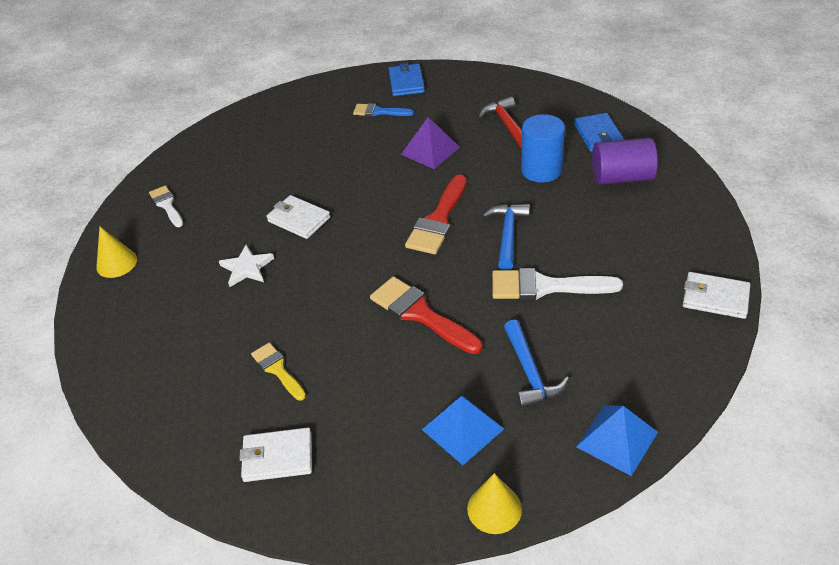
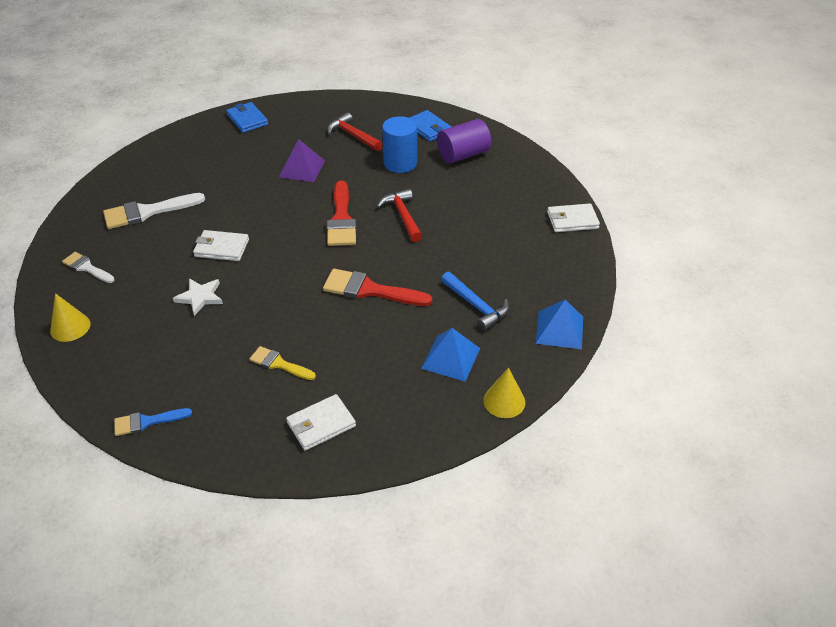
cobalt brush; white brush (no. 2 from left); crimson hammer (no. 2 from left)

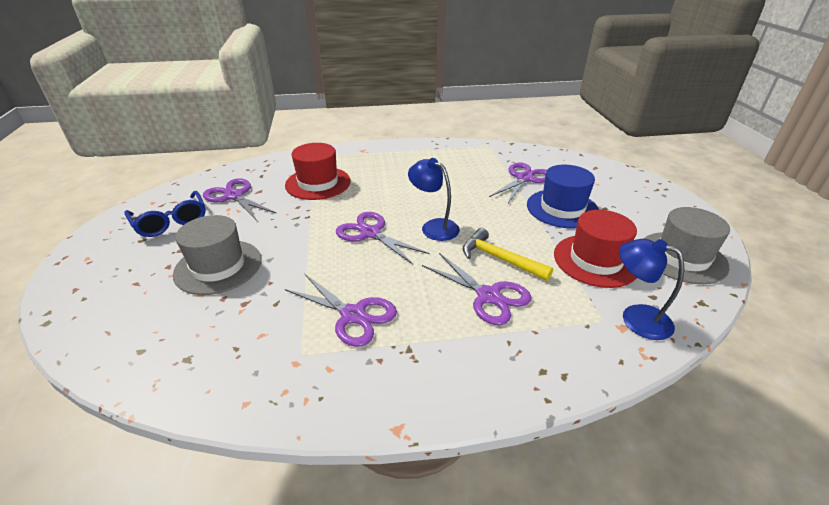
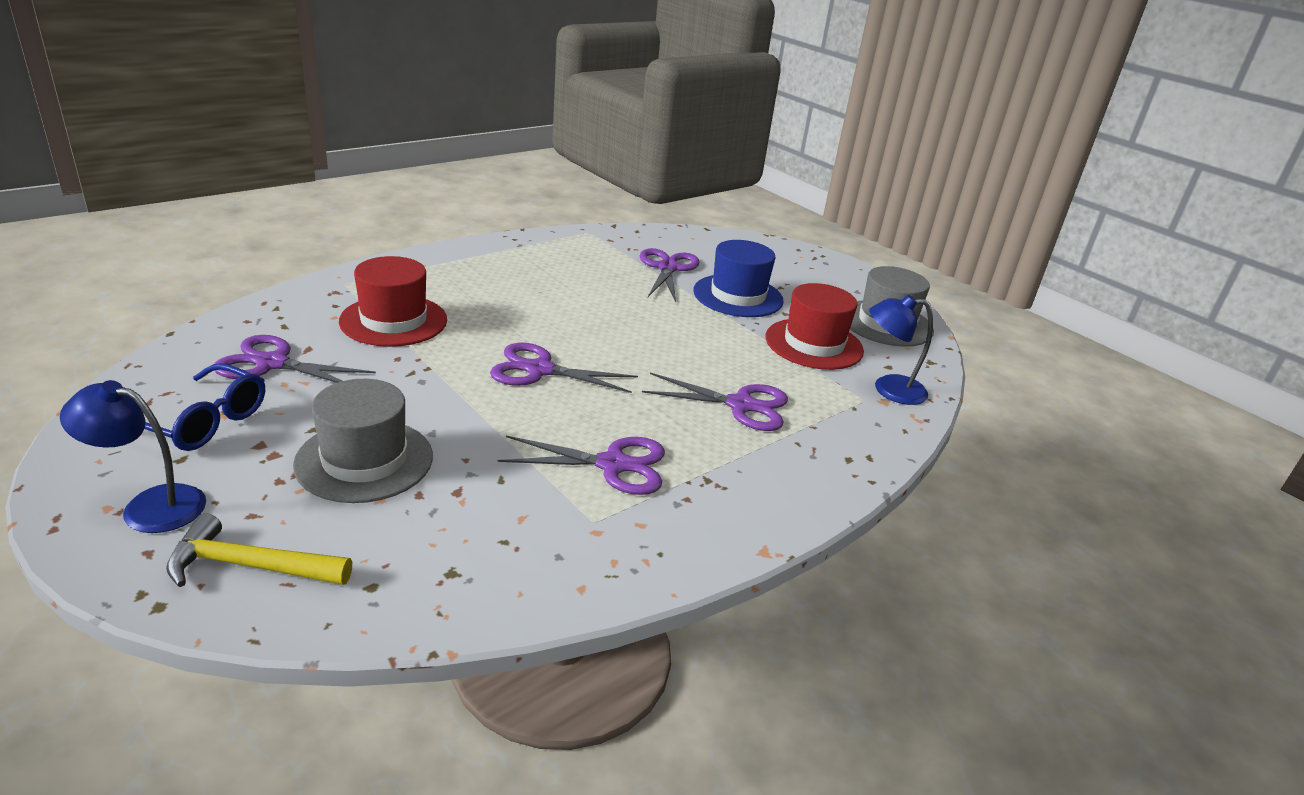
cobalt lamp (no. 1 from left); bright yellow hammer

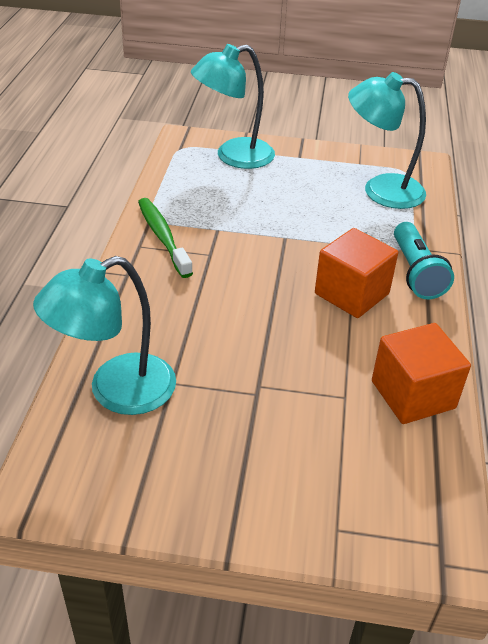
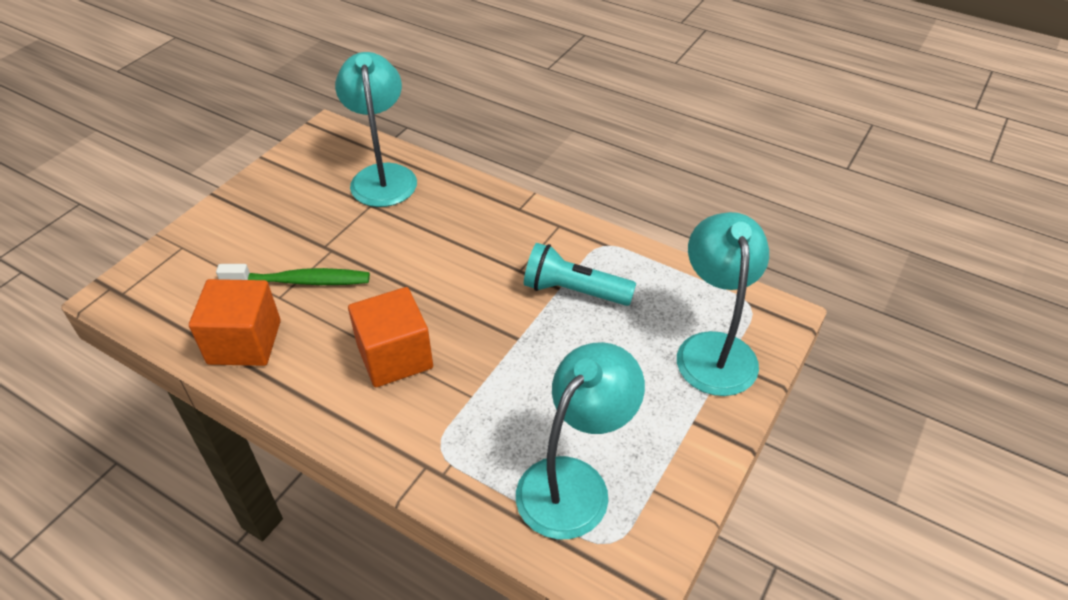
emerald tooth brush; teal pocket torch

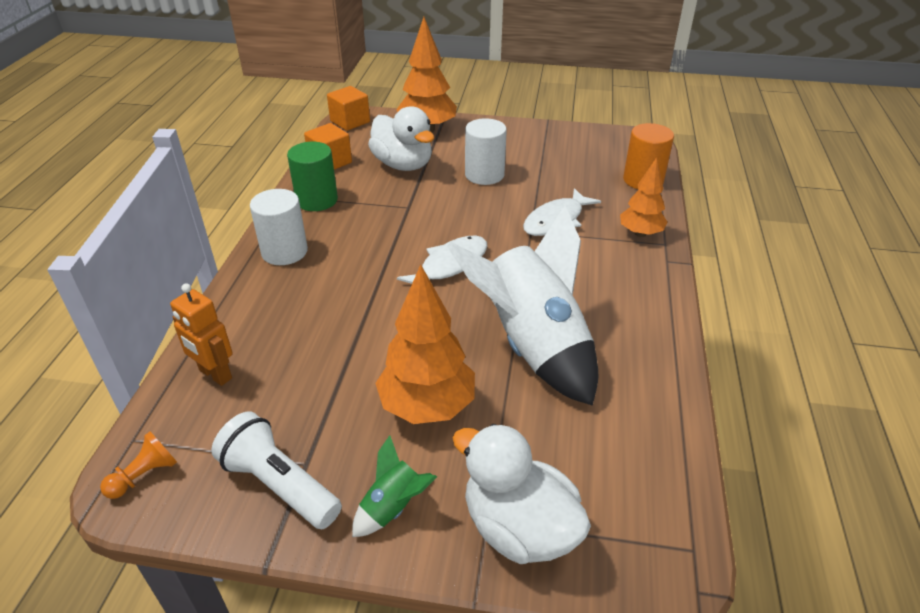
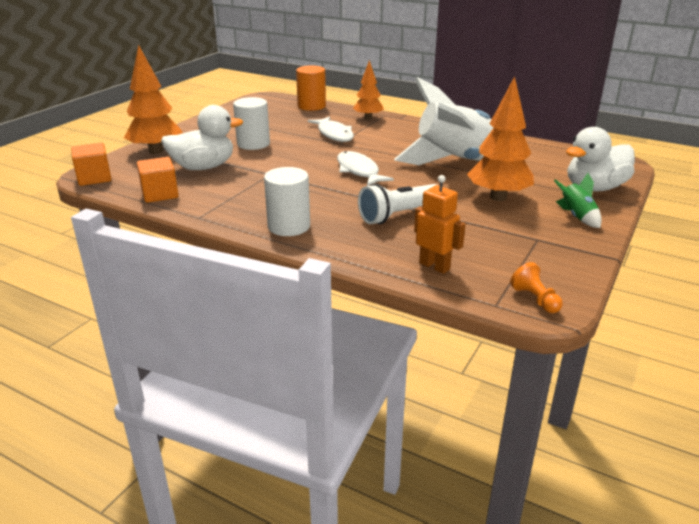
emerald cylinder shape; white pocket torch; orange-coloured toy robot

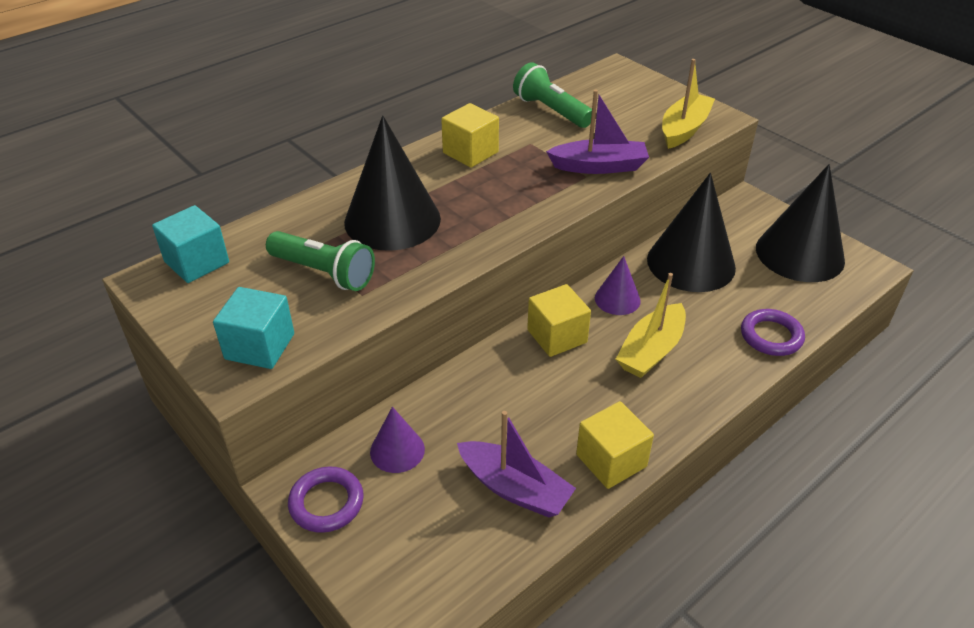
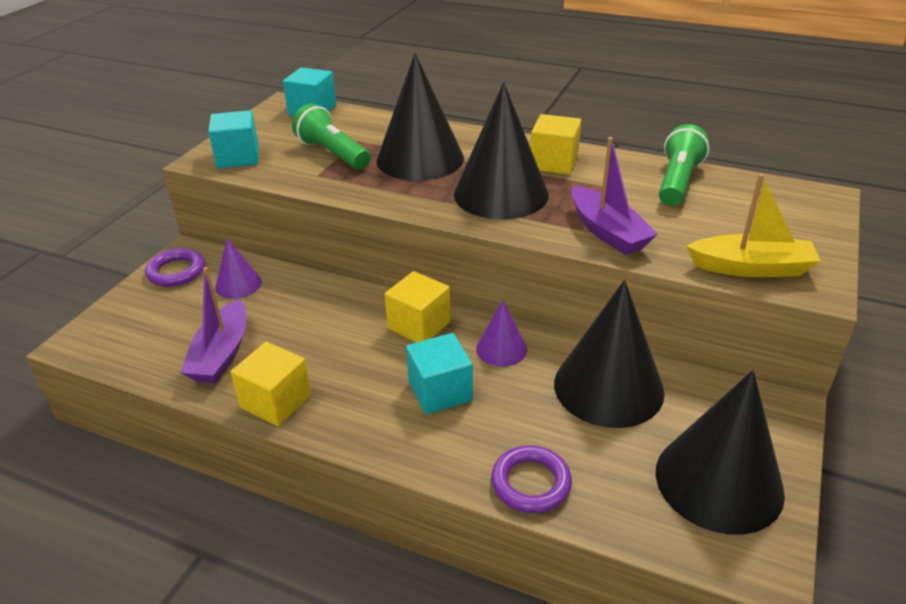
black solid cone (no. 2 from left); teal cube (no. 3 from left); emerald pocket torch (no. 1 from left)

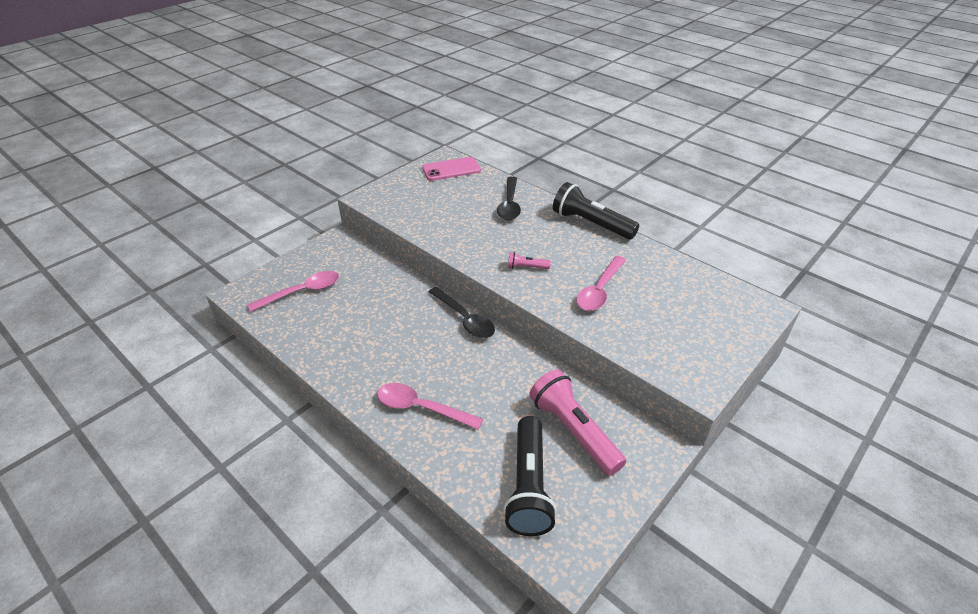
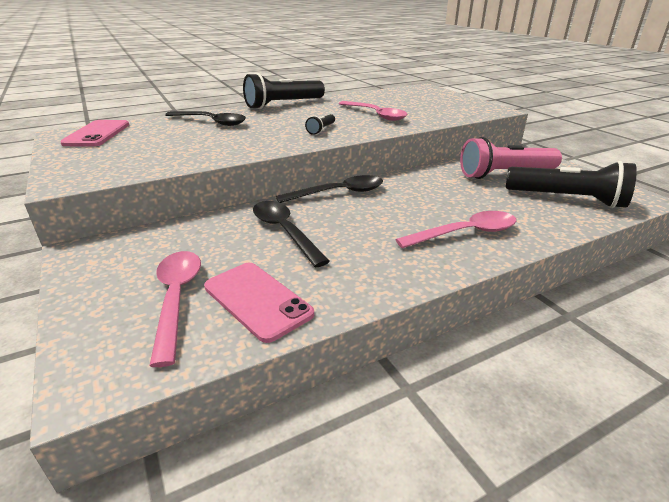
rosy phone (no. 2 from left); black spoon (no. 2 from left); black pocket torch (no. 2 from left); rosy spoon (no. 3 from left)

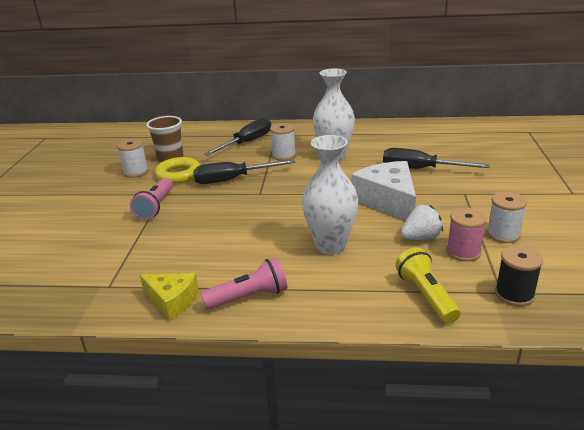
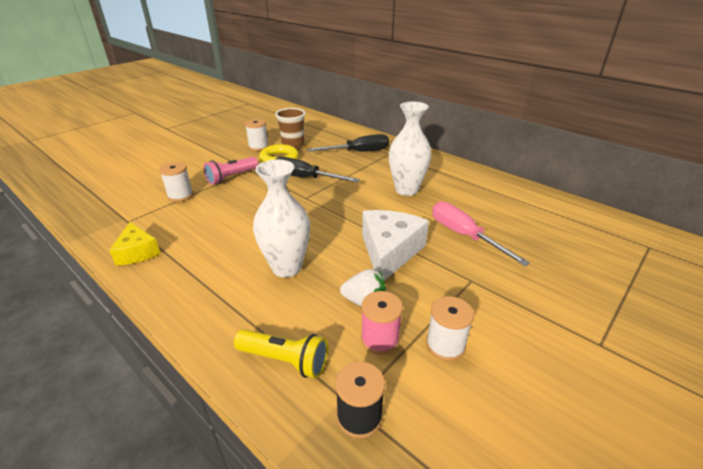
rosy pocket torch (no. 2 from left in the first image); white spool (no. 1 from left); rosy flat screwdriver; bright yellow pocket torch

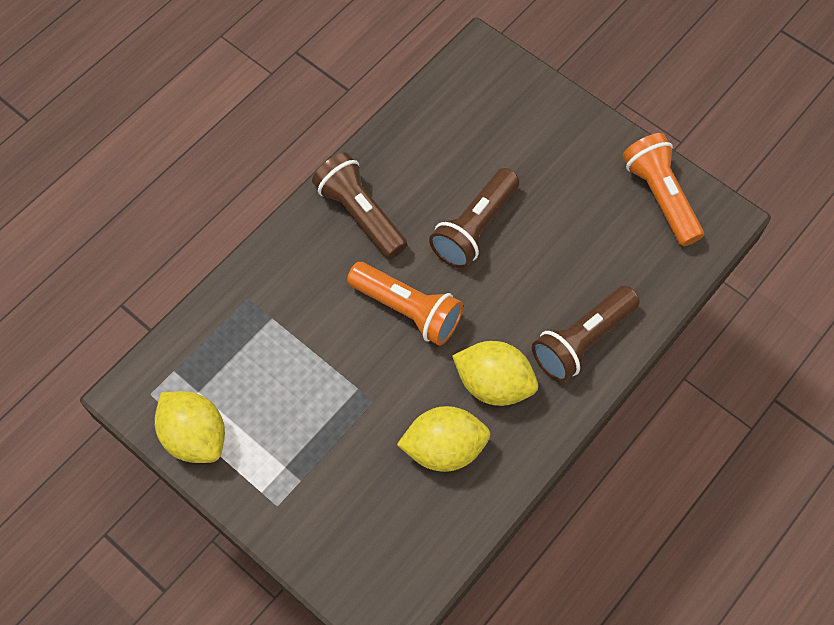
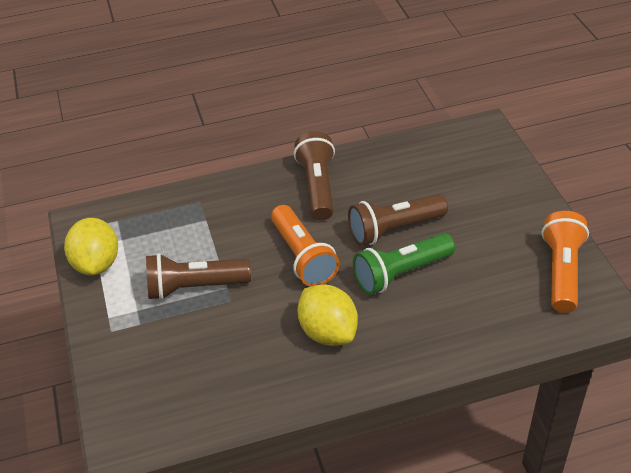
bright yellow citrus fruit (no. 2 from left in the first image); emerald pocket torch; dark brown pocket torch (no. 1 from left)

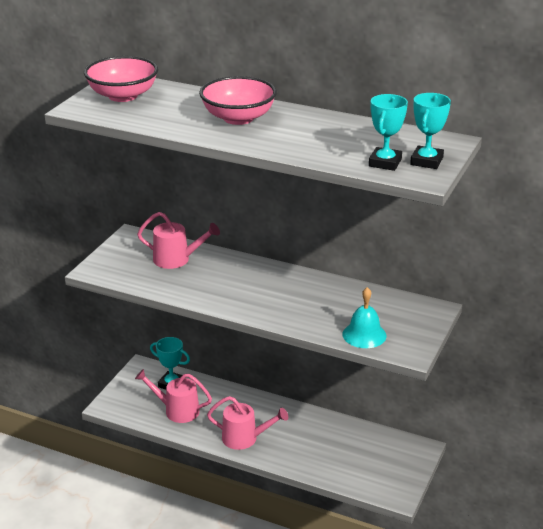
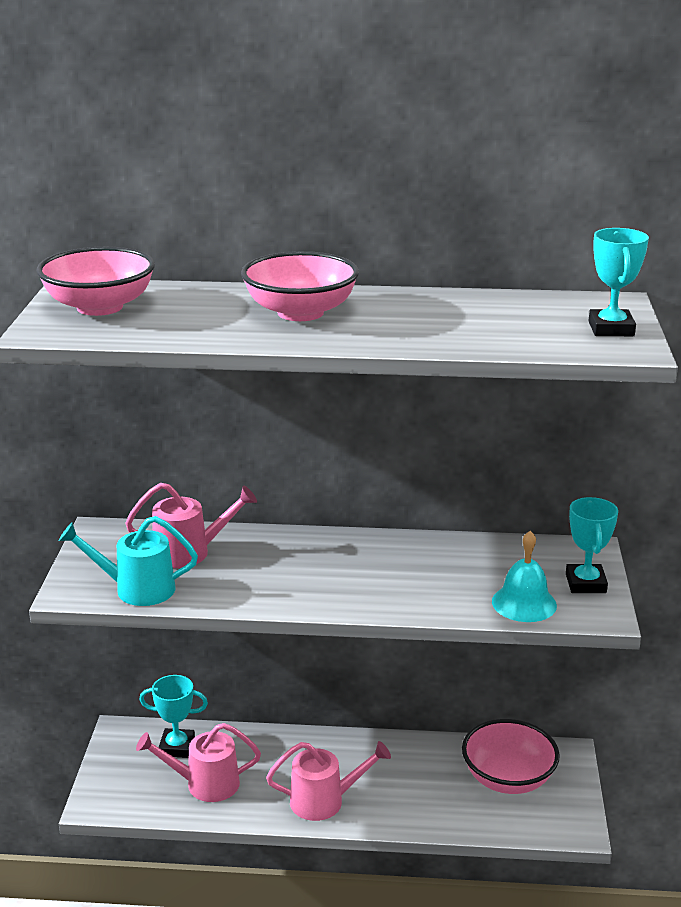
teal sprinkling can; rosy deep dish (no. 3 from left); teal trophy (no. 2 from left)

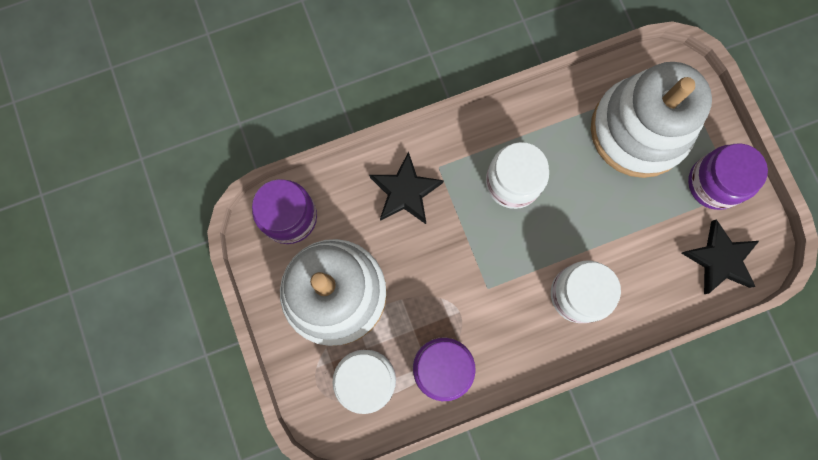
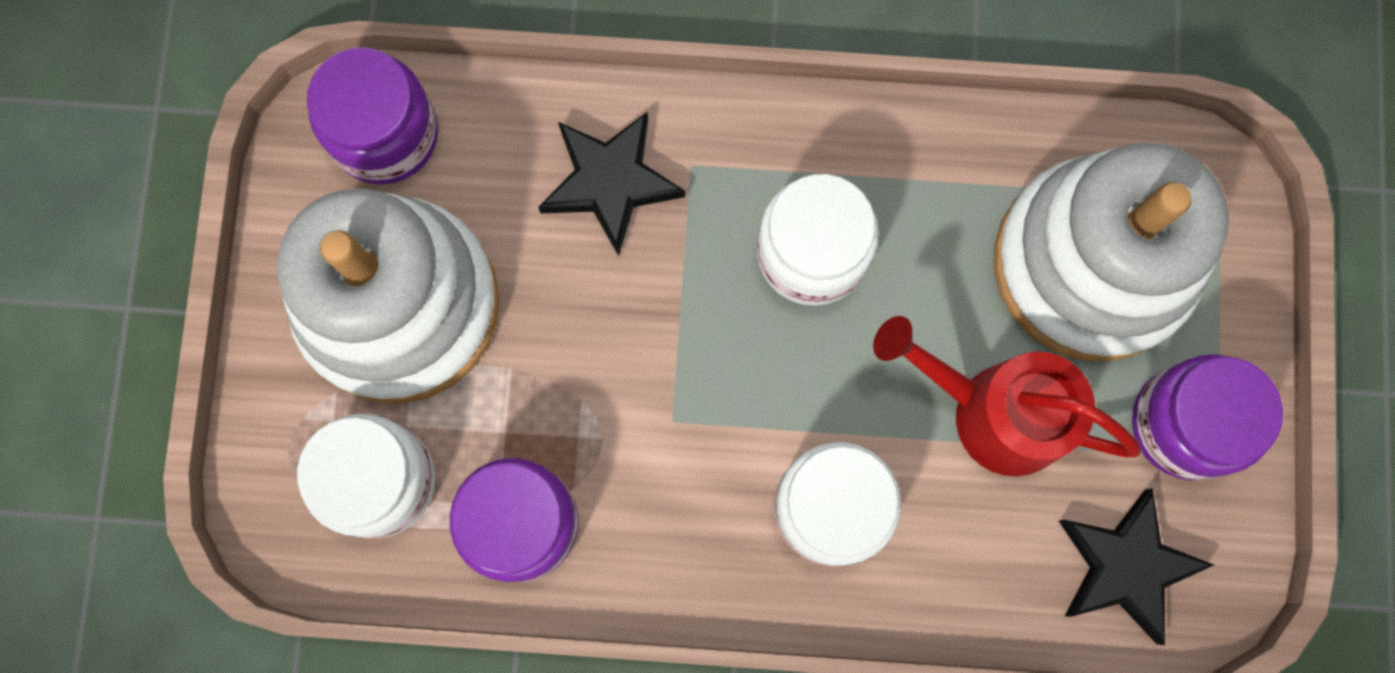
crimson sprinkling can

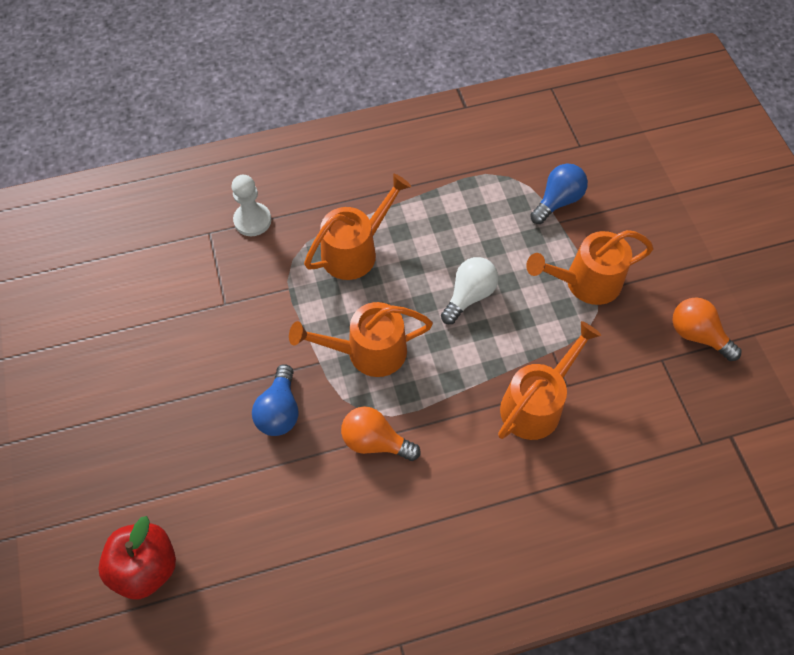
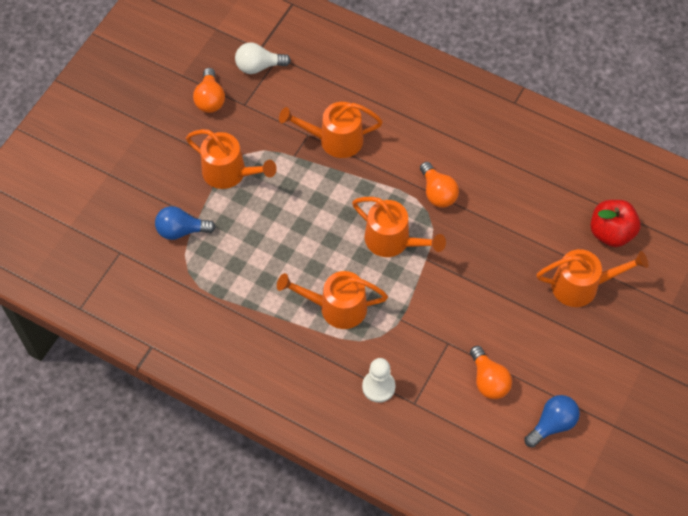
orange-coloured light bulb (no. 3 from left); orange-coloured sprinkling can (no. 5 from left); cobalt light bulb (no. 2 from left); white light bulb

